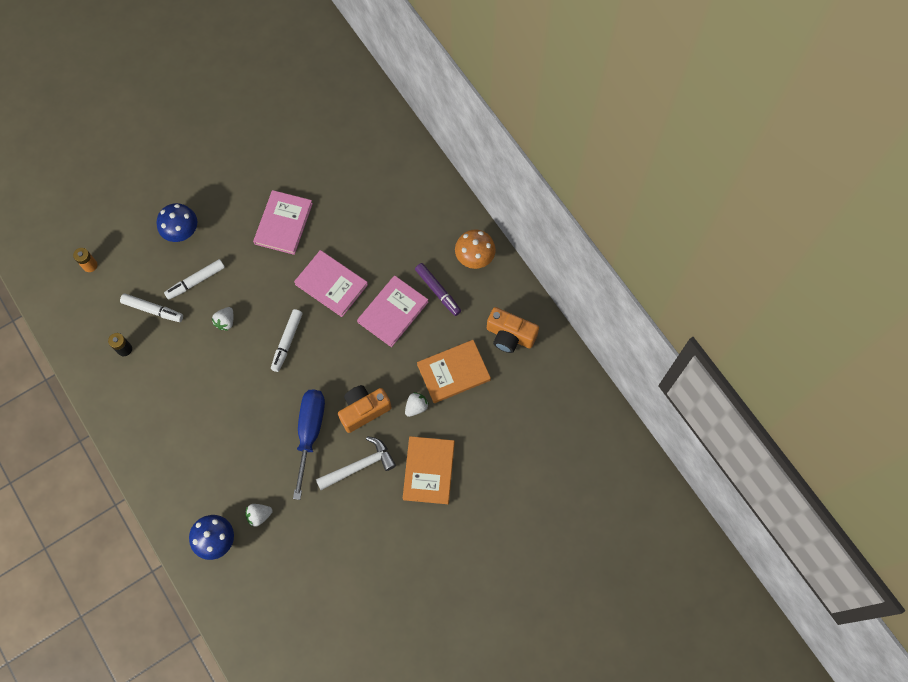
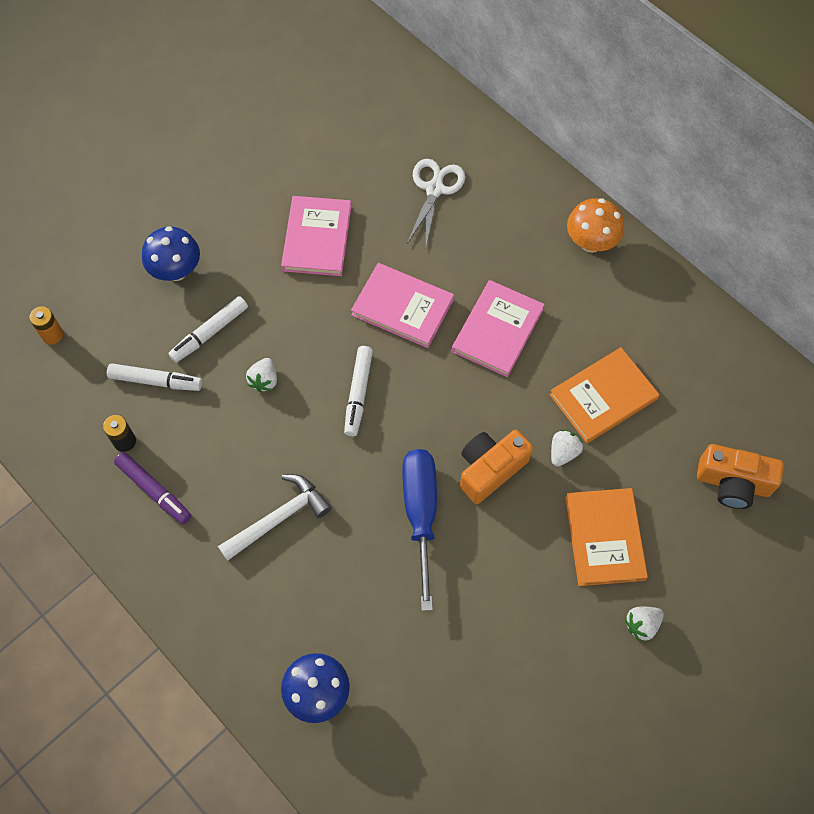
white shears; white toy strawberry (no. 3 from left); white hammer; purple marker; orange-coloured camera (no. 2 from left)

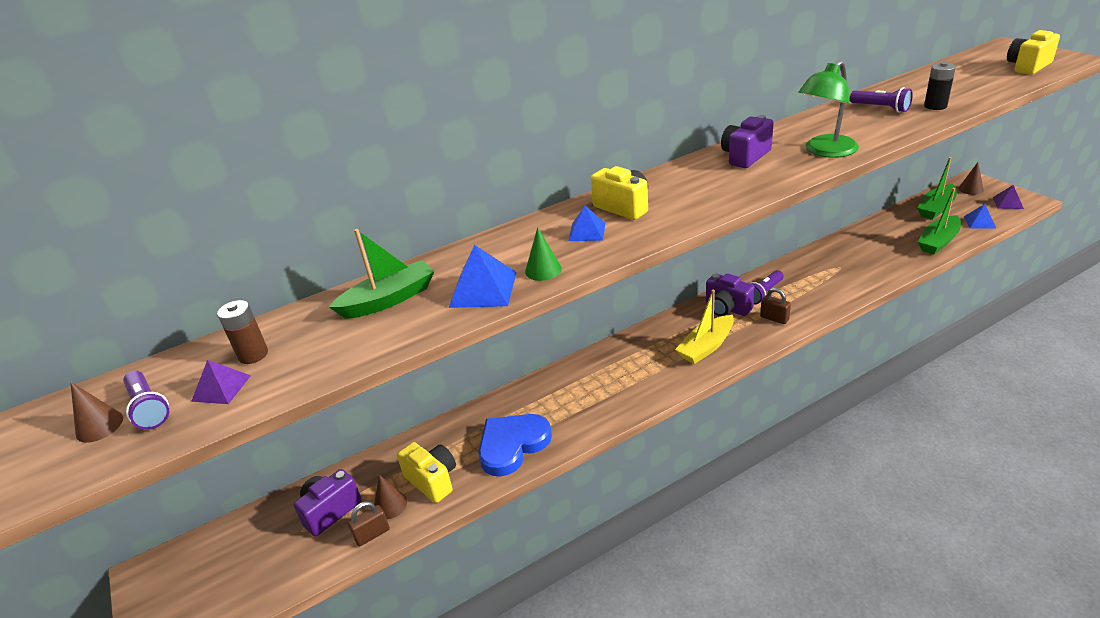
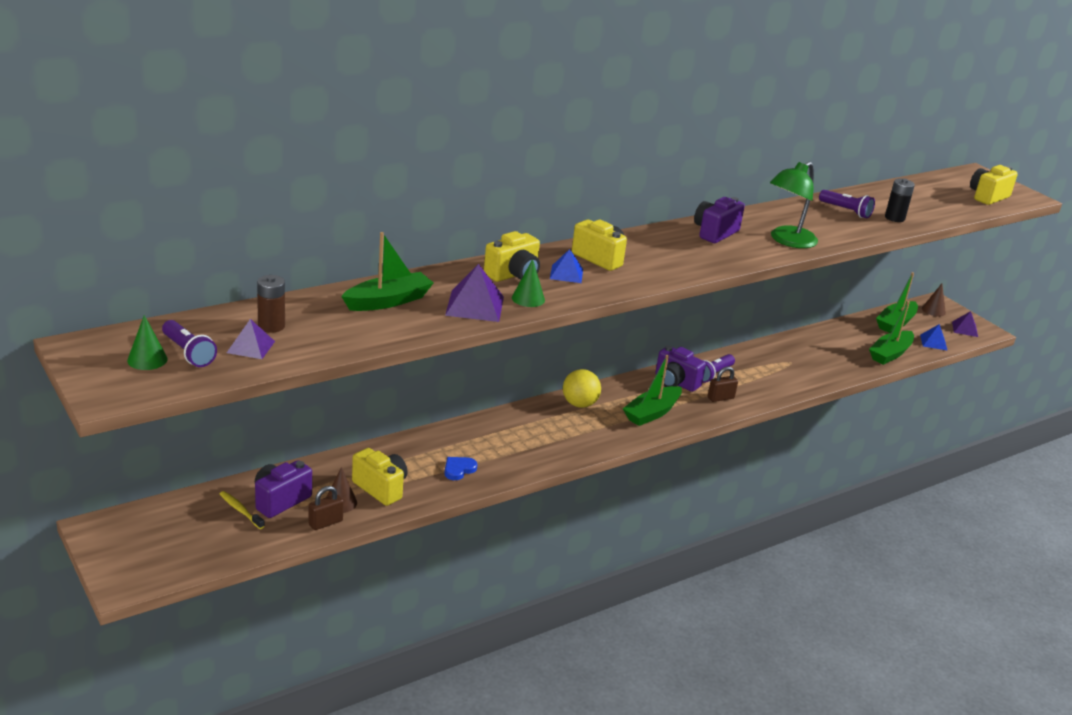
bright yellow tooth brush; bright yellow camera (no. 2 from left); bright yellow ball; emerald solid cone (no. 1 from left); purple pyramid shape (no. 2 from left); emerald sailboat (no. 2 from left); dark brown padlock (no. 2 from left); cobalt heart

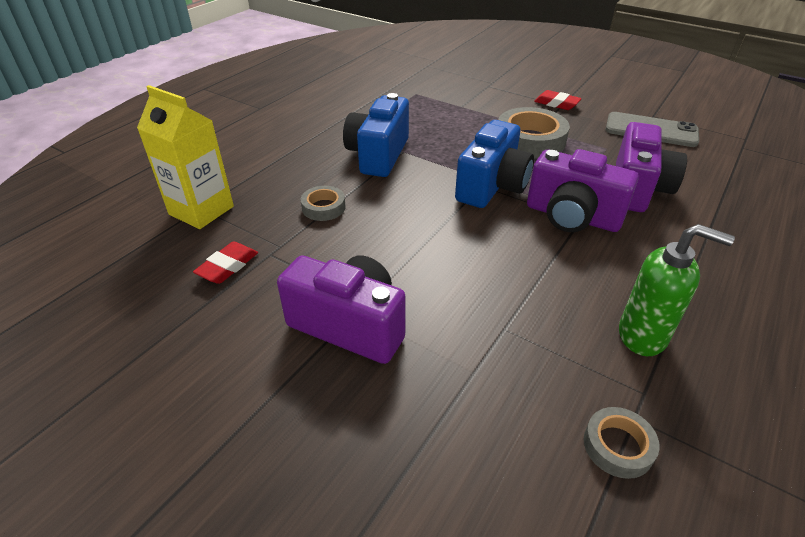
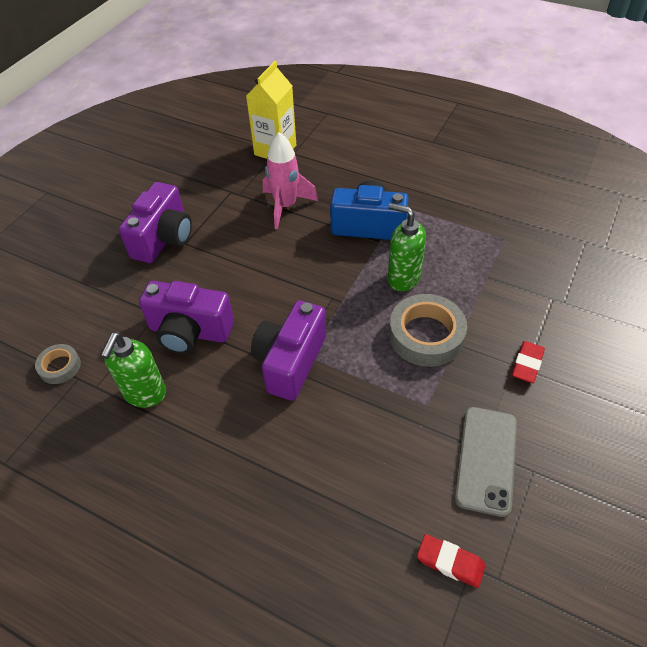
cobalt camera (no. 2 from left in the first image); emerald soap dispenser (no. 2 from left); crimson pencil eraser (no. 1 from left); purple camera (no. 2 from left); rosy rocket

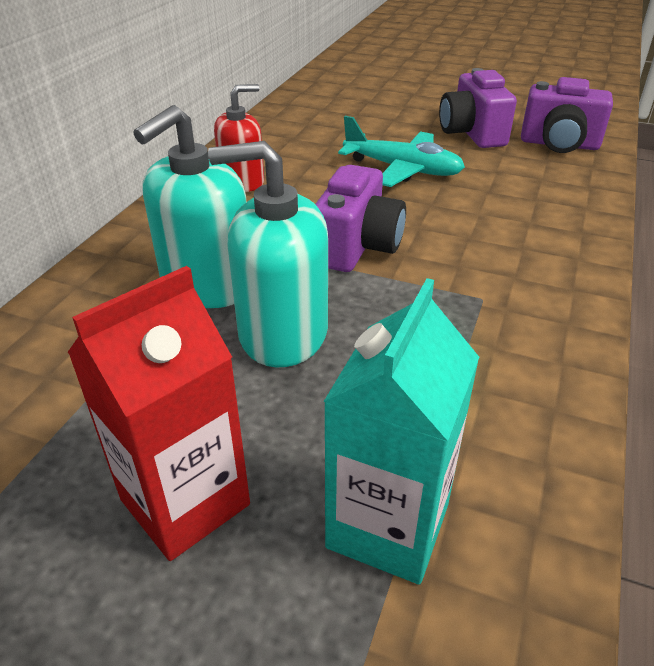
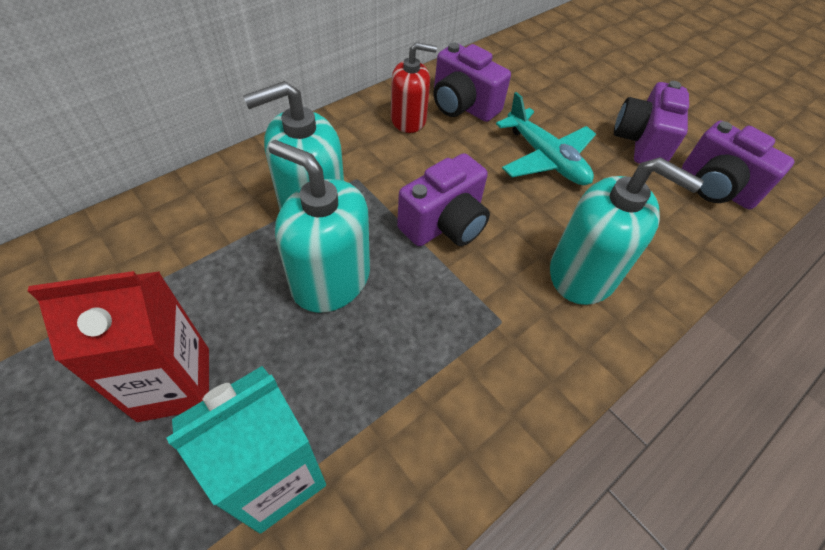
purple camera (no. 2 from left); teal soap dispenser (no. 3 from left)

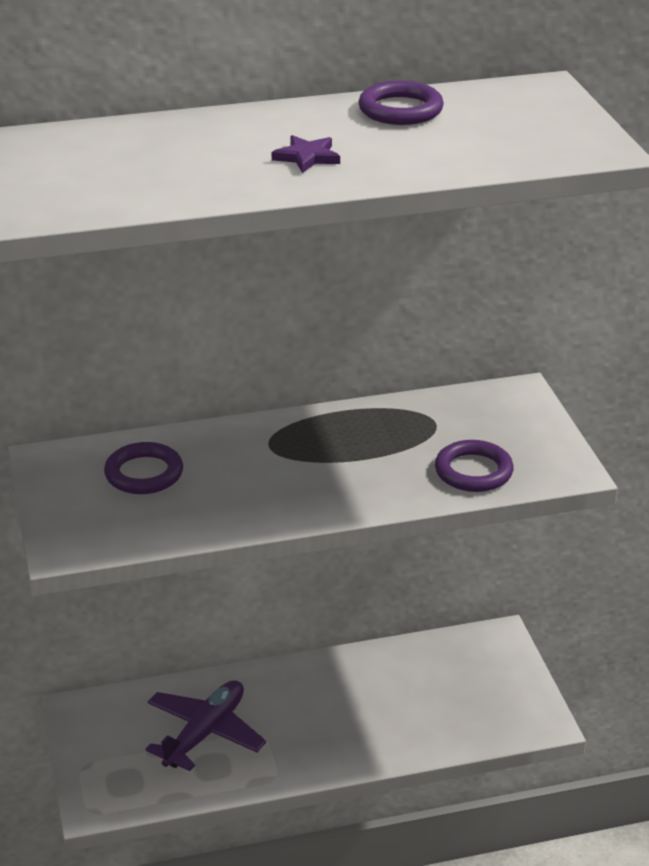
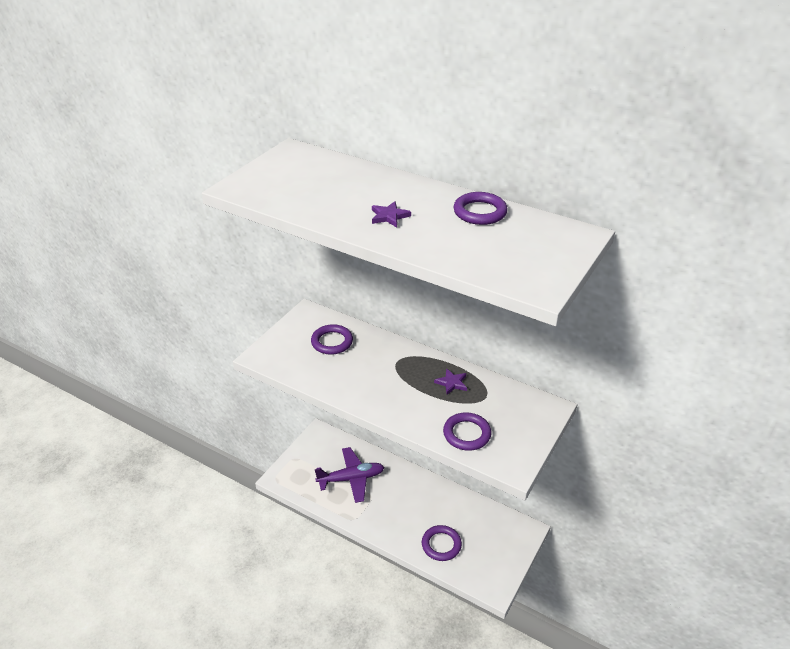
purple ring (no. 2 from left); purple star shape (no. 2 from left)

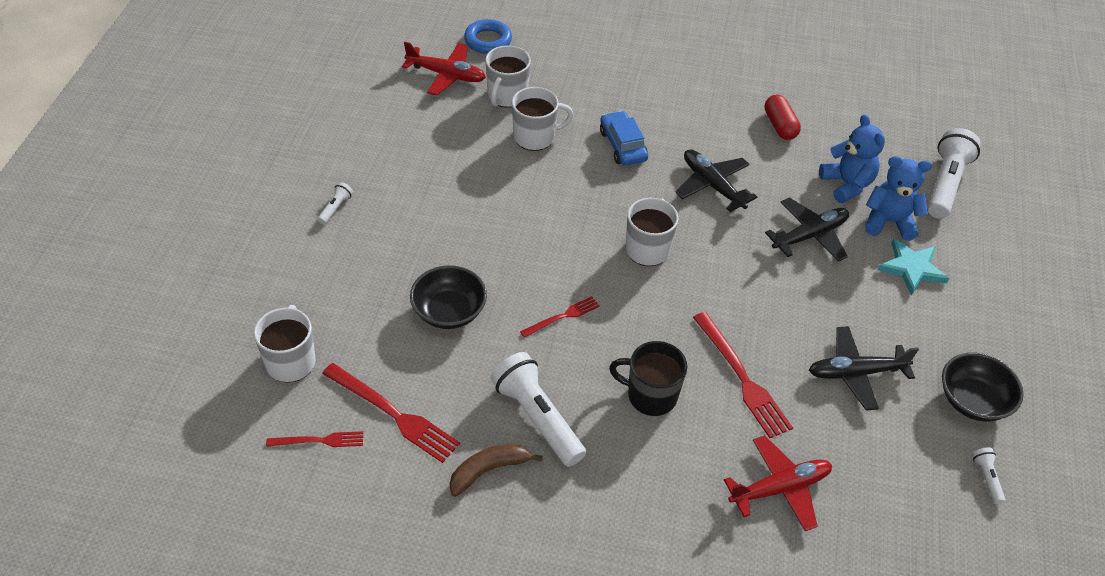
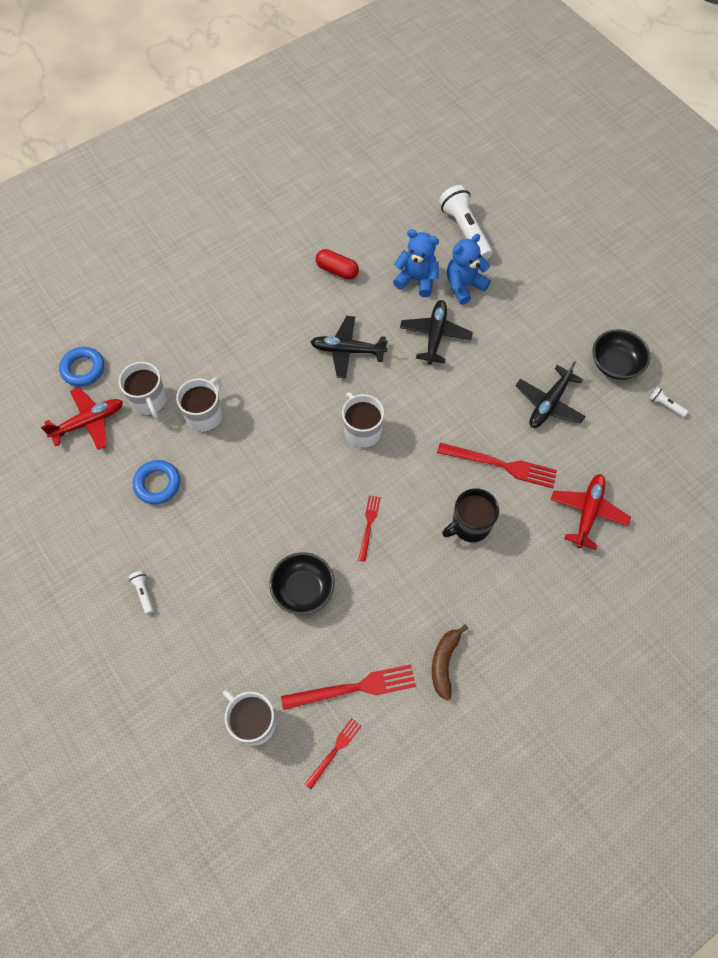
white pocket torch (no. 2 from left in the first image); cobalt car; teal star shape; cobalt ring (no. 2 from left)

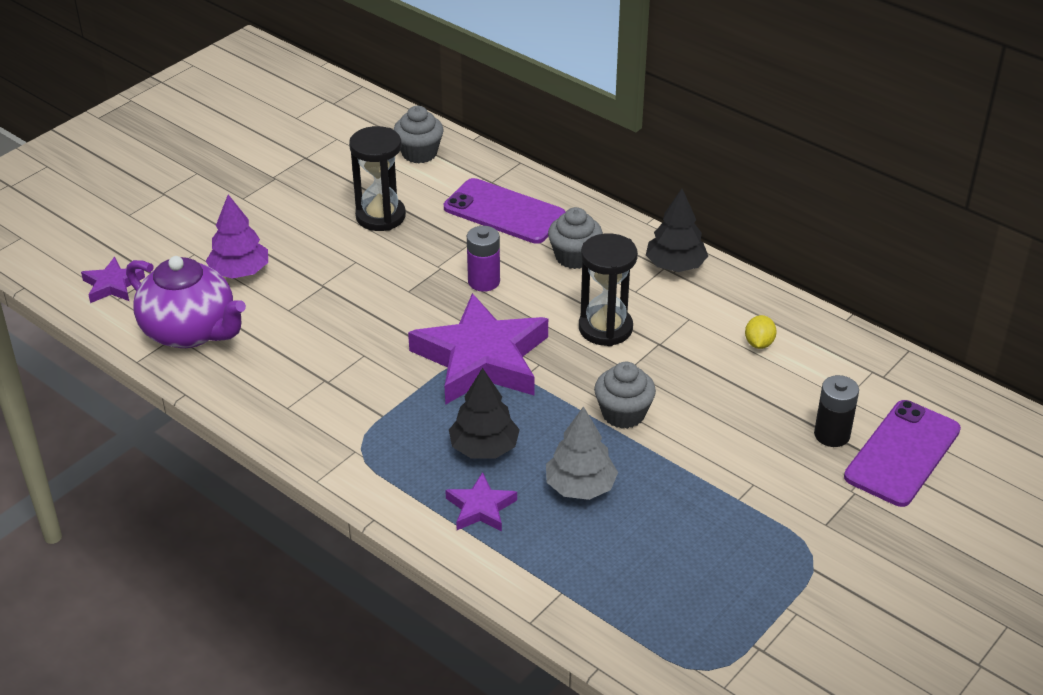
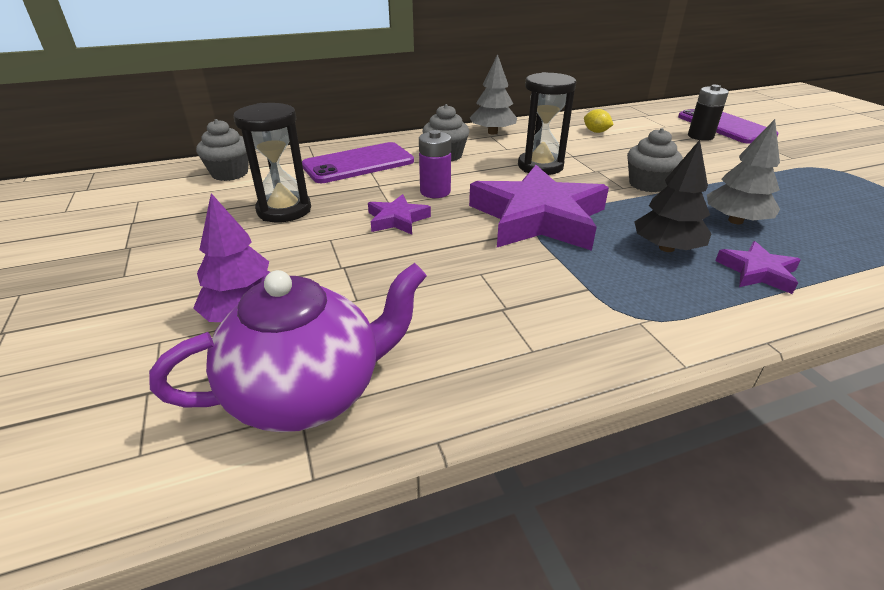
purple star shape (no. 1 from left); gray tree (no. 1 from left)

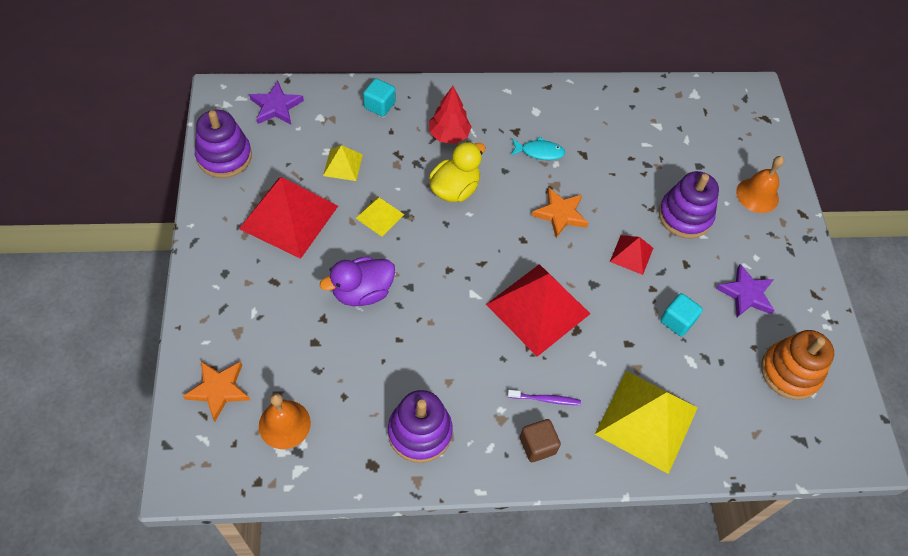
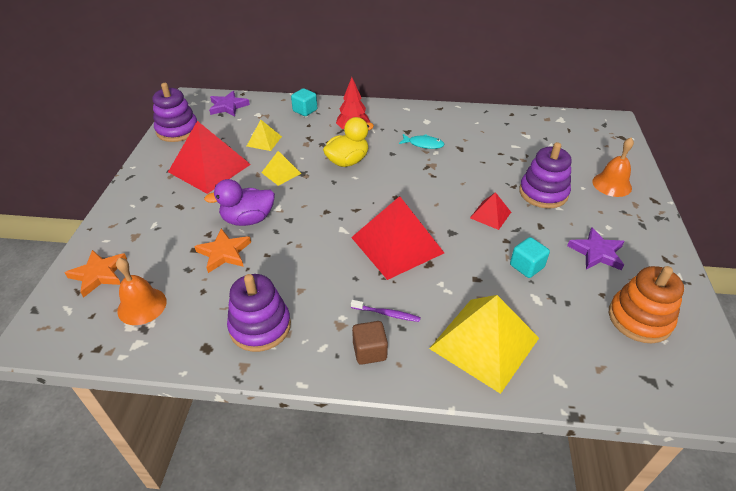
orange-coloured star shape (no. 2 from left)

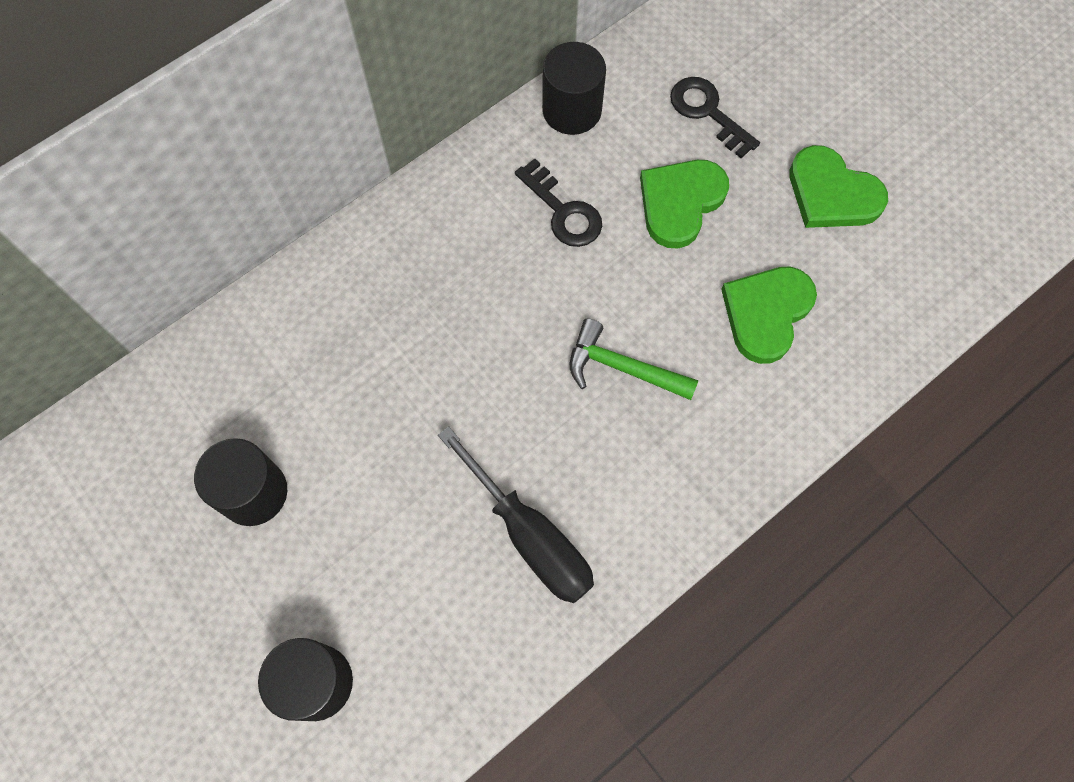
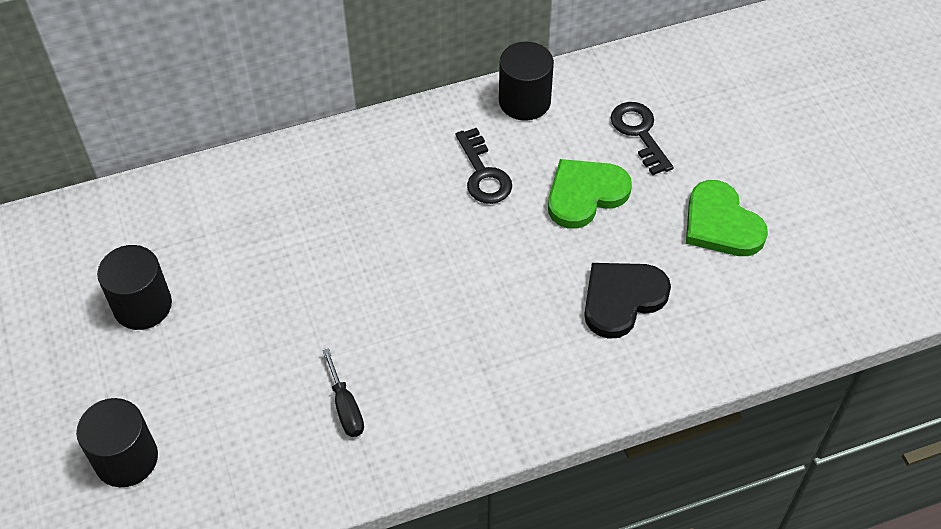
emerald hammer; black heart; black flat screwdriver

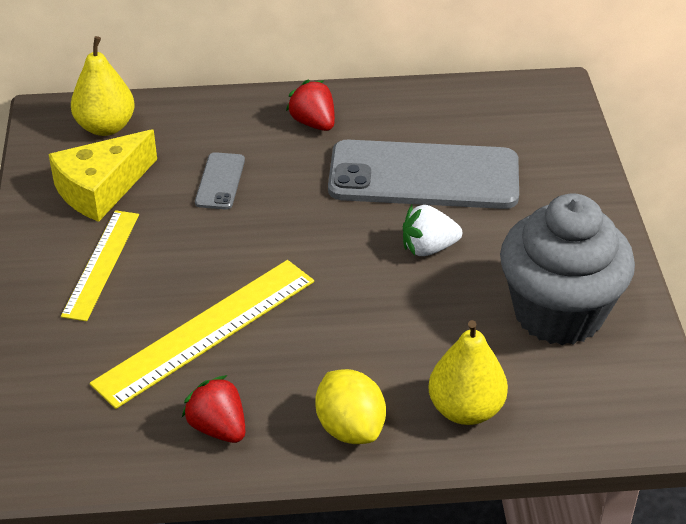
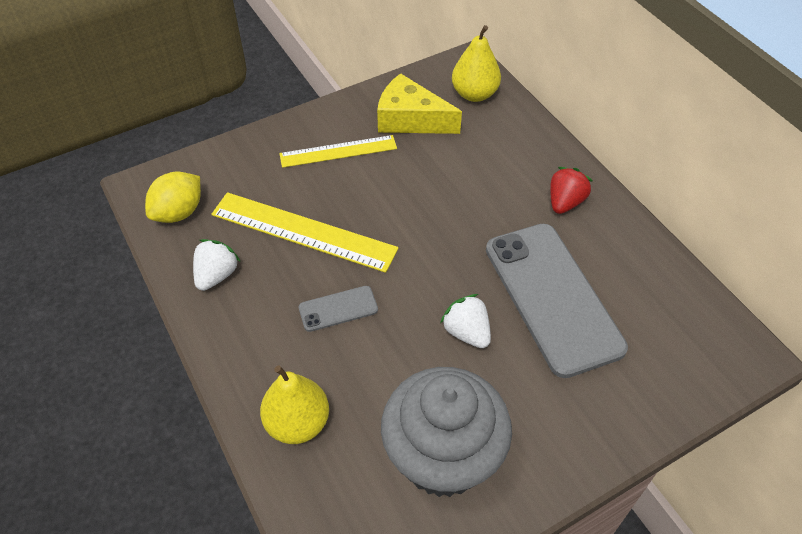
gray phone (no. 1 from left); bright yellow citrus fruit; white toy strawberry (no. 1 from left)

